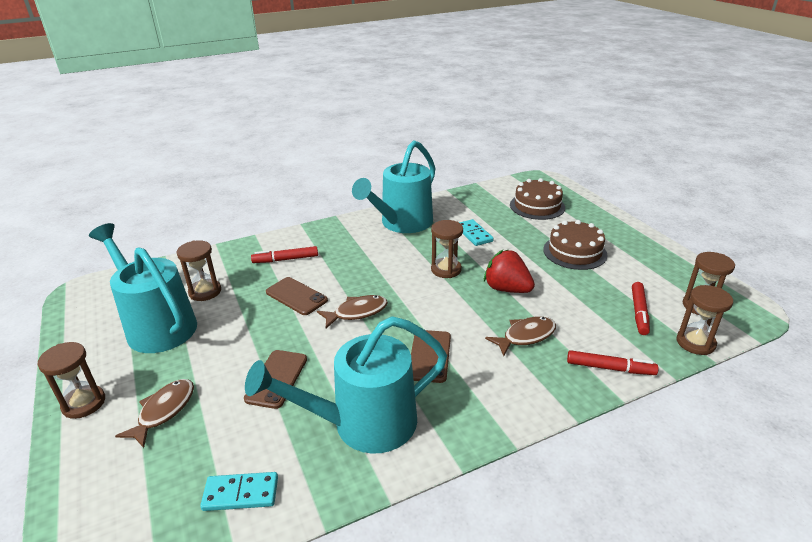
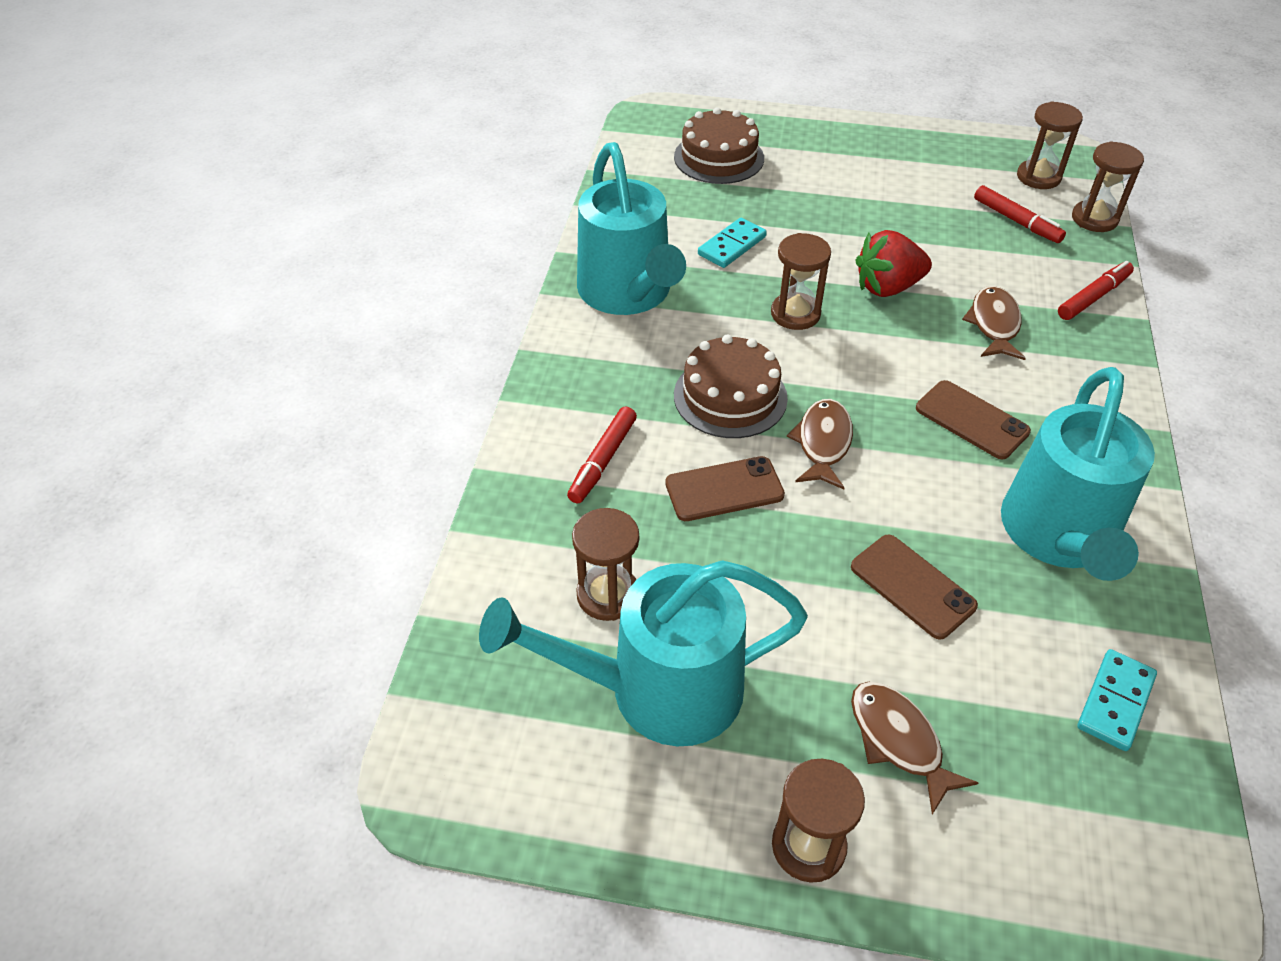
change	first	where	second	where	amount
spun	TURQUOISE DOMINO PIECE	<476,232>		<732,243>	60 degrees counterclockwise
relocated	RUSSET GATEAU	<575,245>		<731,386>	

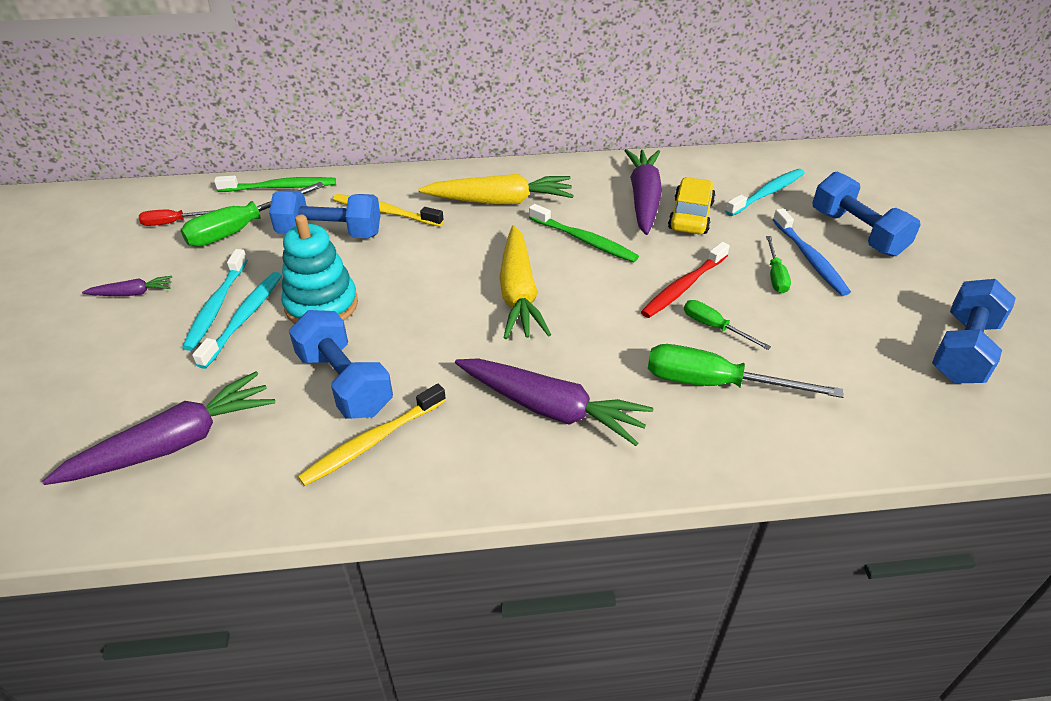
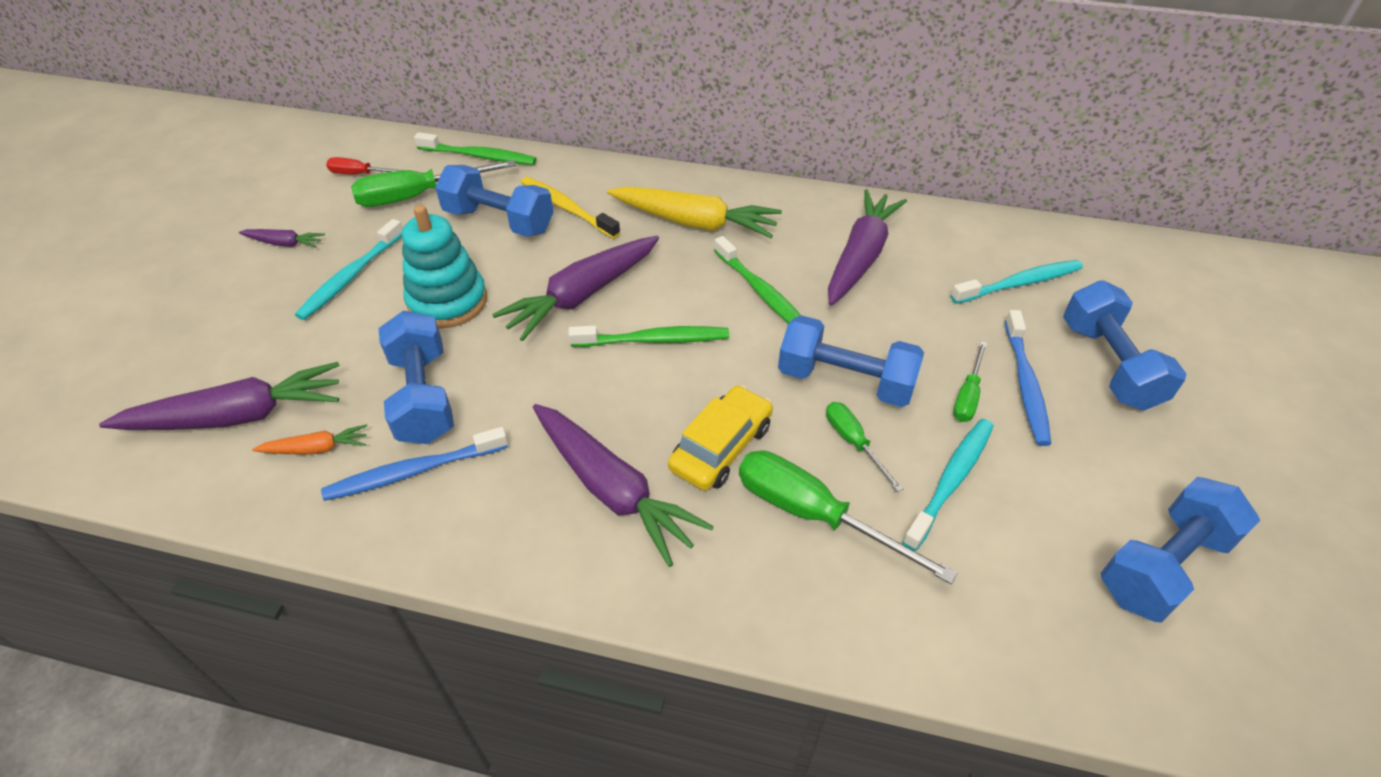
change	first	where	second	where	amount
relocated	GOLDEN CAR	<692,205>		<720,438>	
exchanged	GOLDEN TOY CARROT	<525,282>	GREEN DENTAL BRUSH	<648,336>	
exchanged	SCARLET DENTAL BRUSH	<685,280>	COBALT FREE WEIGHT	<851,361>	
relocated	TURQUOISE DENTAL BRUSH	<237,320>		<948,485>	
colour	GOLDEN DENTAL BRUSH	<372,435>	COBALT DENTAL BRUSH	<414,464>	
appeared			ROYAL PURPLE TOY CARROT	<575,288>	
appeared			ORANGE TOY CARROT	<309,439>	

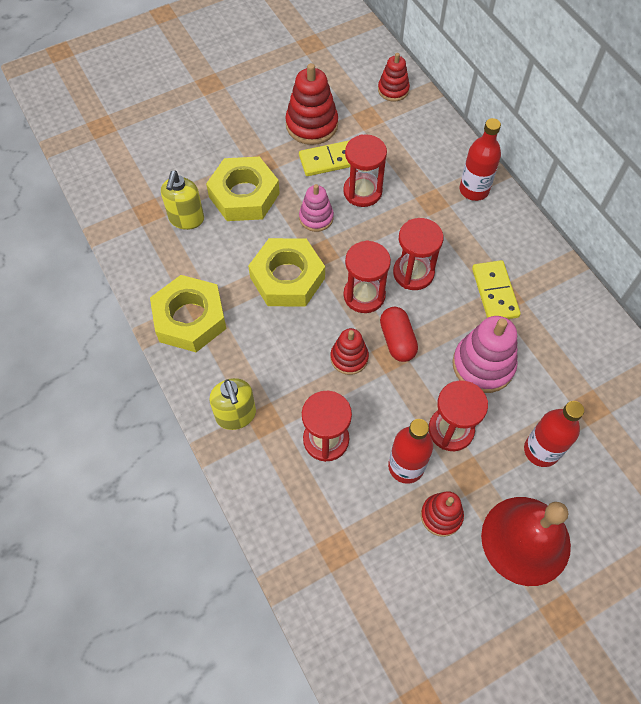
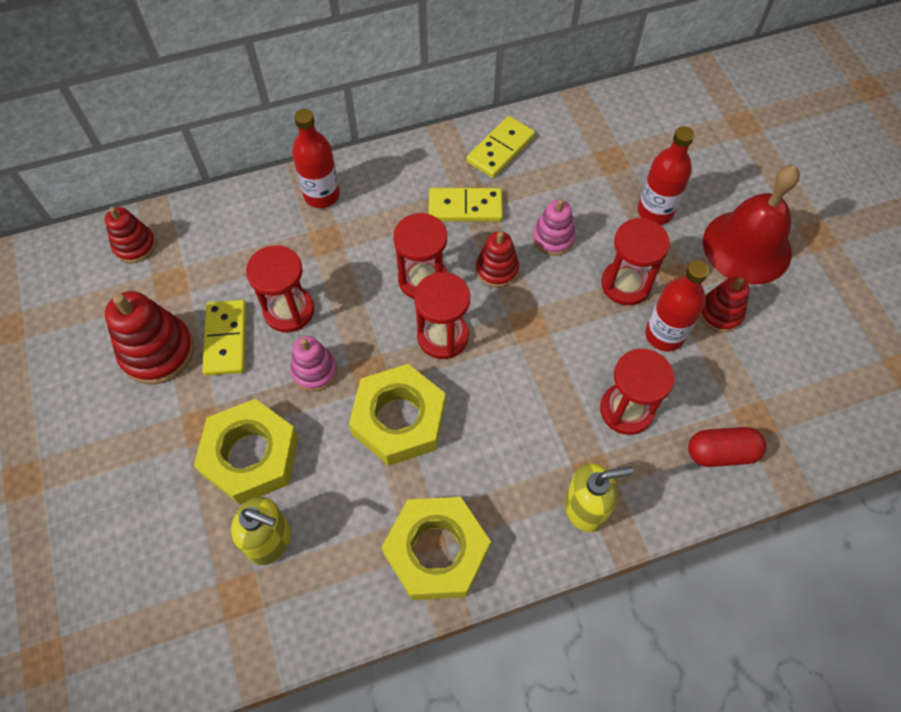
change	first	where	second	where	amount
relocated	SCARLET CAPSULE	<399,334>		<727,447>	
size	PINK STACKING RINGS	<485,354>		<553,227>	x0.61
relocated	SCARLET STACKING RINGS	<350,351>		<497,260>	
appeared			GOLDEN DOMINO PIECE	<501,147>	

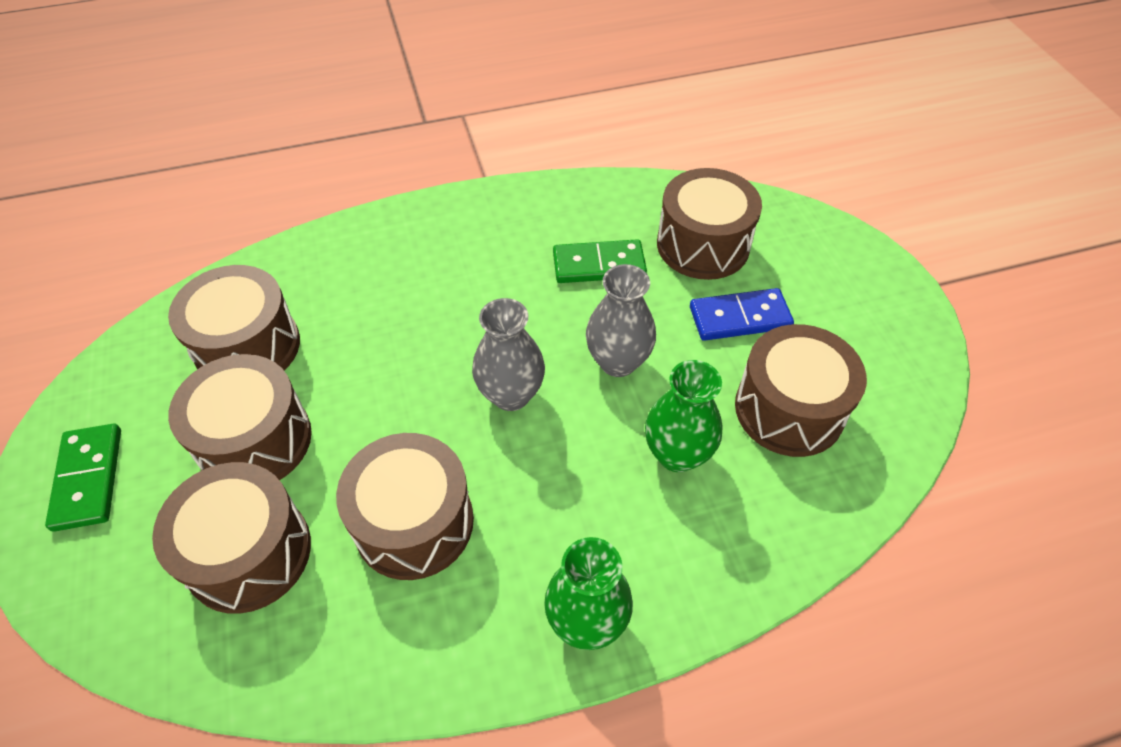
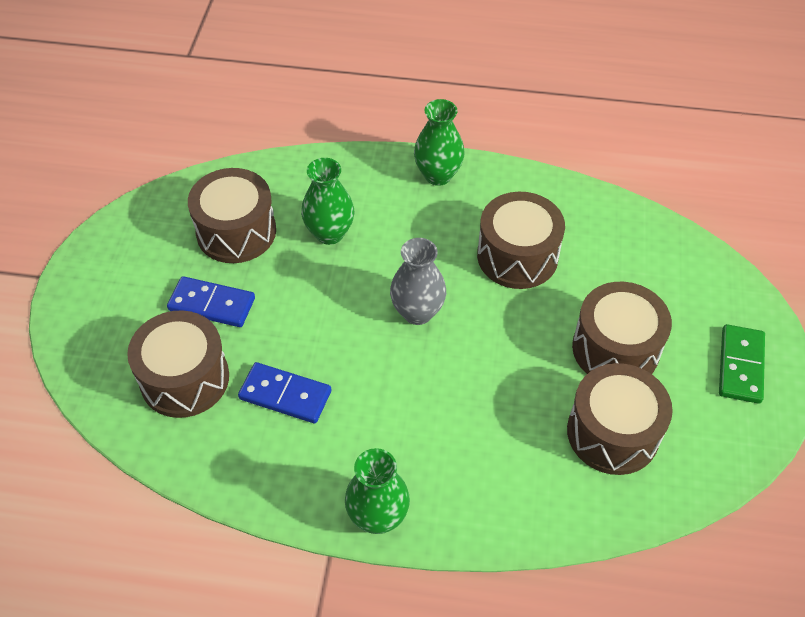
change	first	where	second	where	amount
colour	GREEN DOMINO PIECE	<600,261>	COBALT DOMINO PIECE	<284,392>	
missing	GREY TALL VASE	<621,320>			
missing	RUSSET DRUM	<231,538>			
appeared			GREEN TALL VASE	<377,491>	

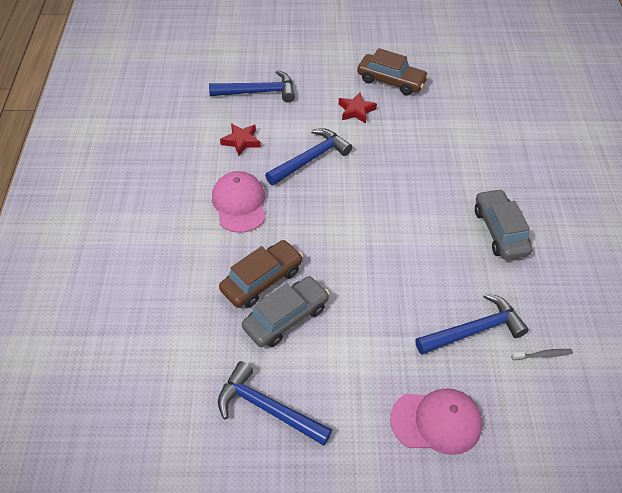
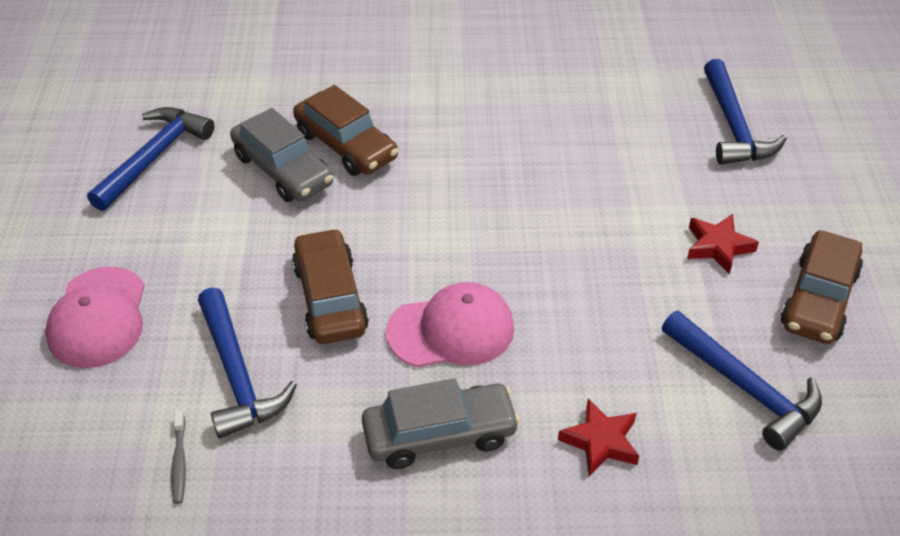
change	first	where	second	where	amount
relocated	SCARLET STAR	<240,139>		<598,437>	
relocated	COBALT CARPENTER'S HAMMER	<308,156>		<742,381>	
relocated	PINK PEAKED CAP	<239,202>		<450,324>	
appeared			RUSSET CAR	<330,286>	

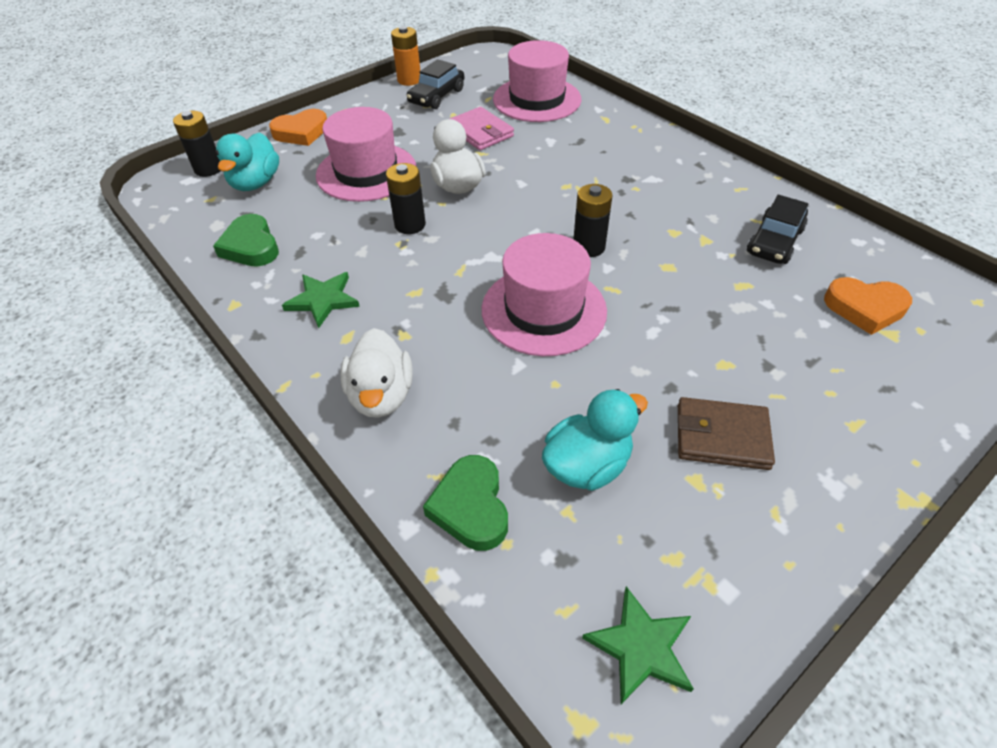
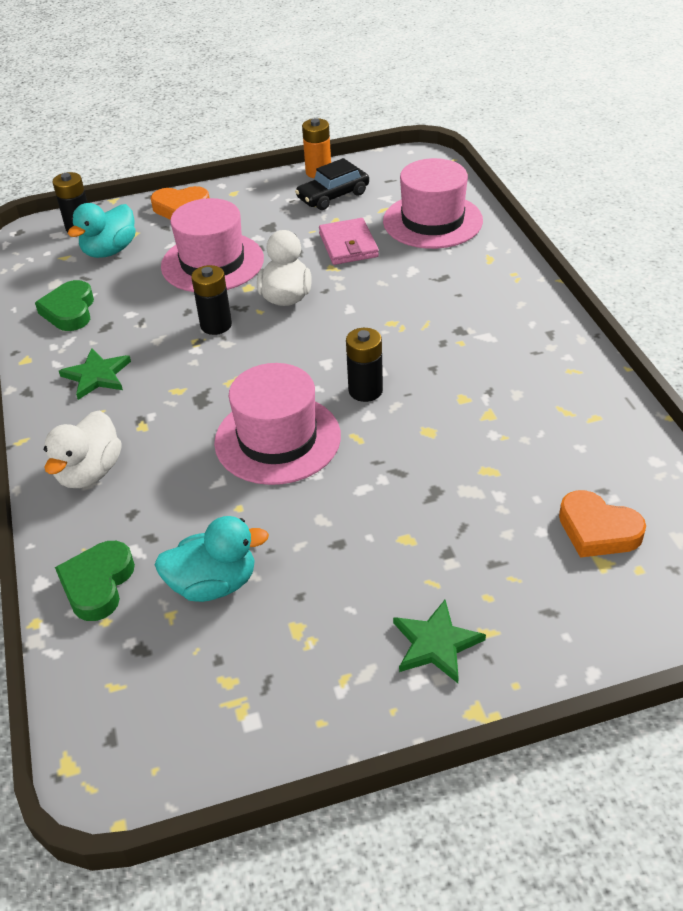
change	first	where	second	where	amount
missing	BLACK CAR	<777,229>			
missing	RUSSET CARD WALLET	<726,433>			
relocated	GREEN STAR	<638,645>		<439,641>	

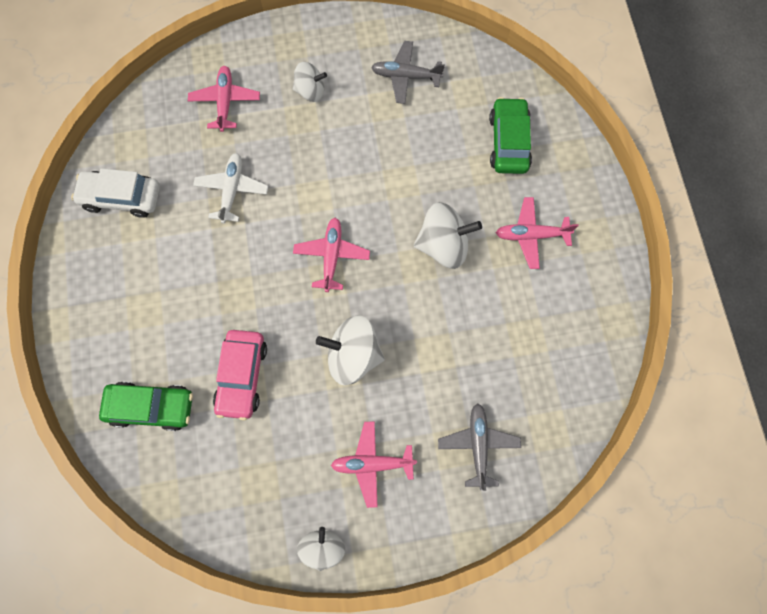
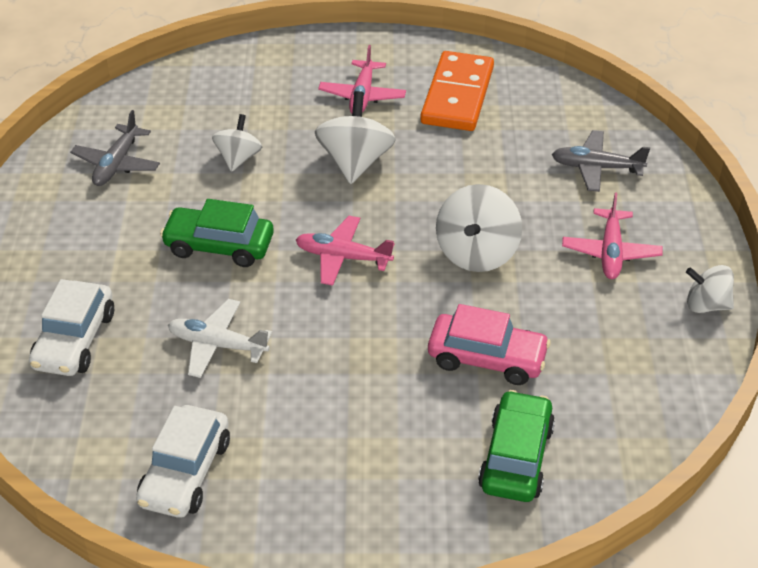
change	first	where	second	where	amount
relocated	PURE WHITE TOY TOP	<310,82>		<237,143>	
exchanged	PINK AEROPLANE	<224,99>	PURE WHITE CAR	<71,327>	
relocated	GREEN CAR	<510,135>		<217,233>	
appeared			ORANGE DOMINO PIECE	<457,91>	

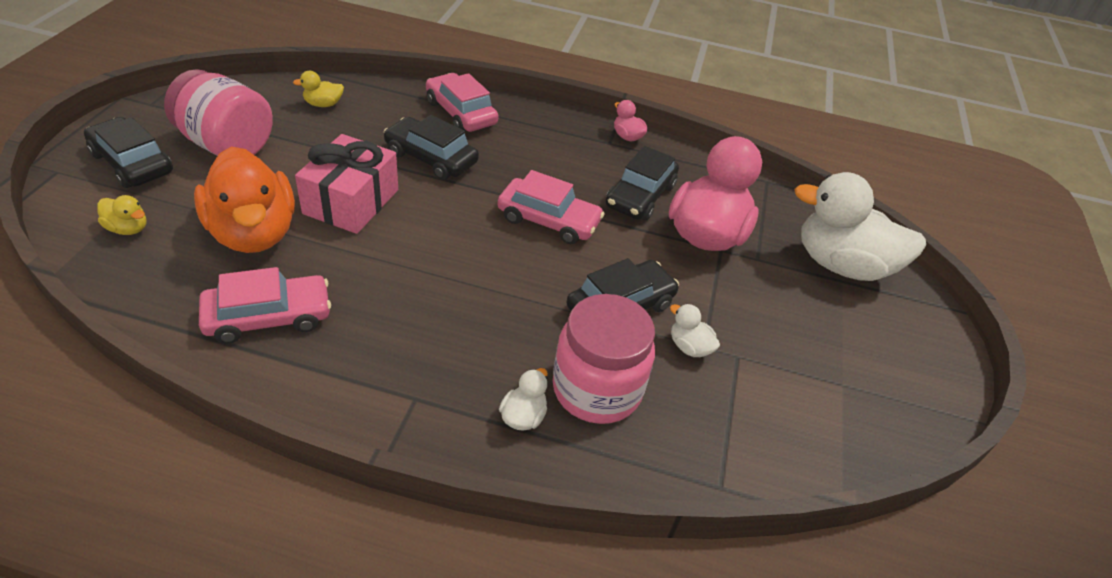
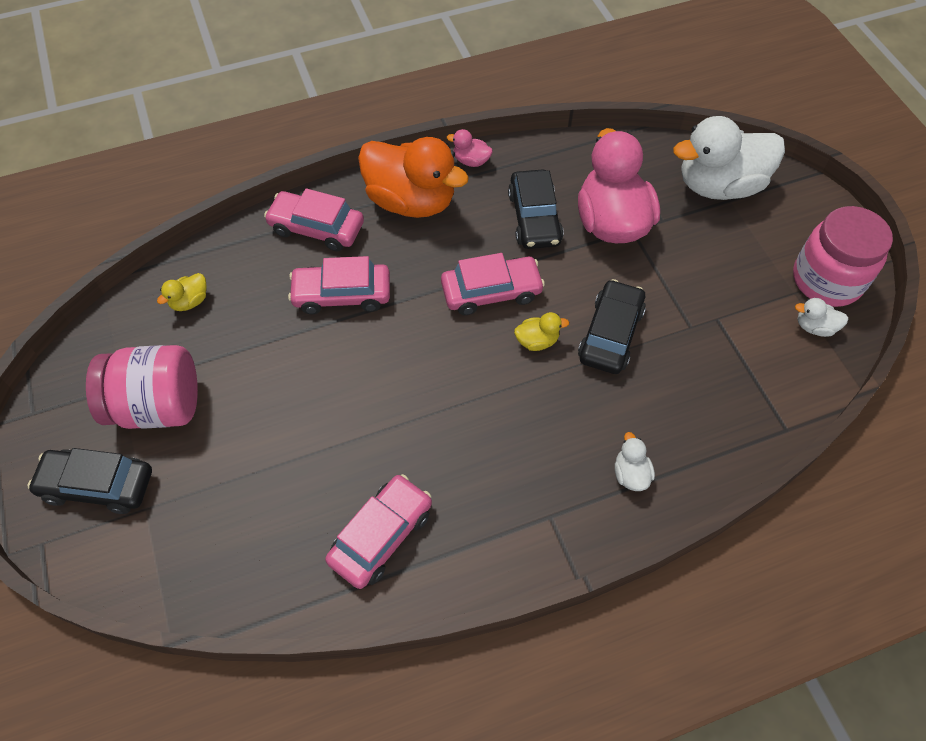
change	first	where	second	where	amount
colour	BLACK CAR	<431,147>	PINK CAR	<339,285>	
missing	PINK WRAPPED GIFT	<346,184>			
relocated	ORANGE DUCK	<244,200>		<413,177>	
relocated	GOLDEN DUCK	<121,215>		<541,331>	
relocated	PINK JAM JAR	<604,359>		<843,256>	
relocated	PURE WHITE DUCK	<695,330>		<821,317>	

